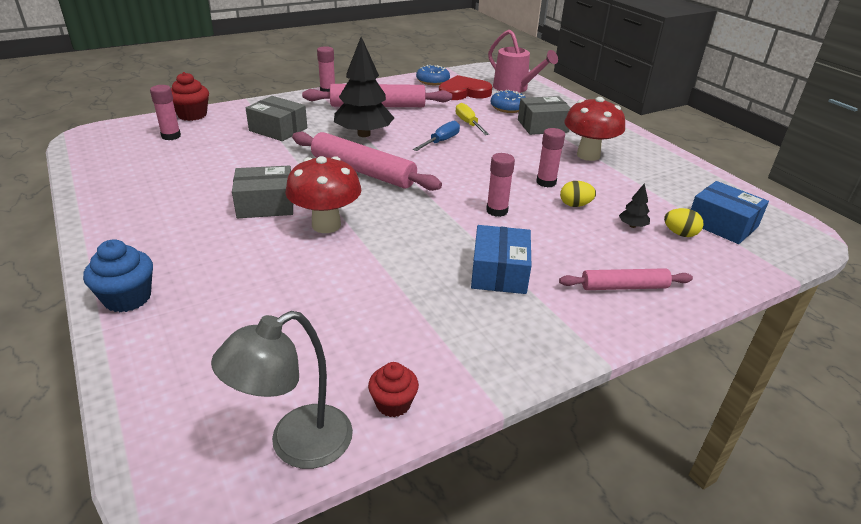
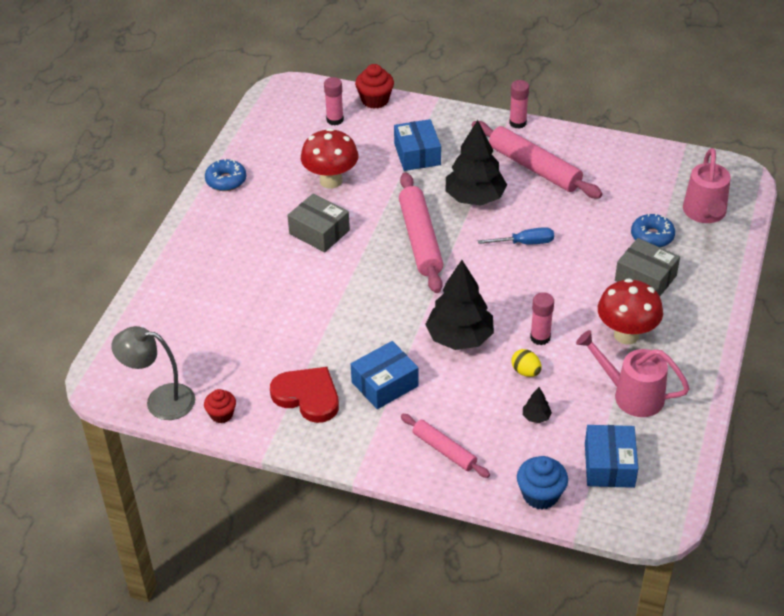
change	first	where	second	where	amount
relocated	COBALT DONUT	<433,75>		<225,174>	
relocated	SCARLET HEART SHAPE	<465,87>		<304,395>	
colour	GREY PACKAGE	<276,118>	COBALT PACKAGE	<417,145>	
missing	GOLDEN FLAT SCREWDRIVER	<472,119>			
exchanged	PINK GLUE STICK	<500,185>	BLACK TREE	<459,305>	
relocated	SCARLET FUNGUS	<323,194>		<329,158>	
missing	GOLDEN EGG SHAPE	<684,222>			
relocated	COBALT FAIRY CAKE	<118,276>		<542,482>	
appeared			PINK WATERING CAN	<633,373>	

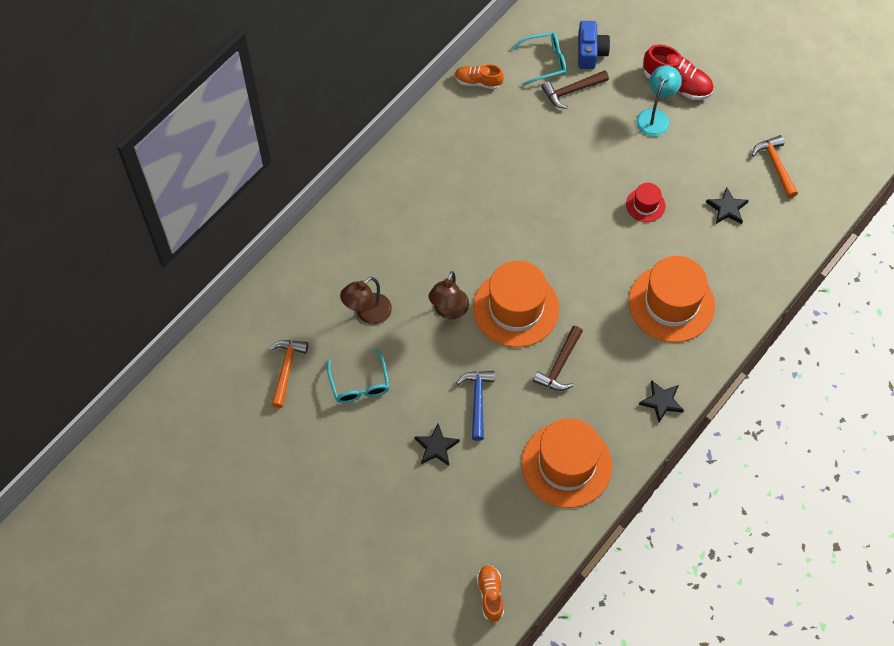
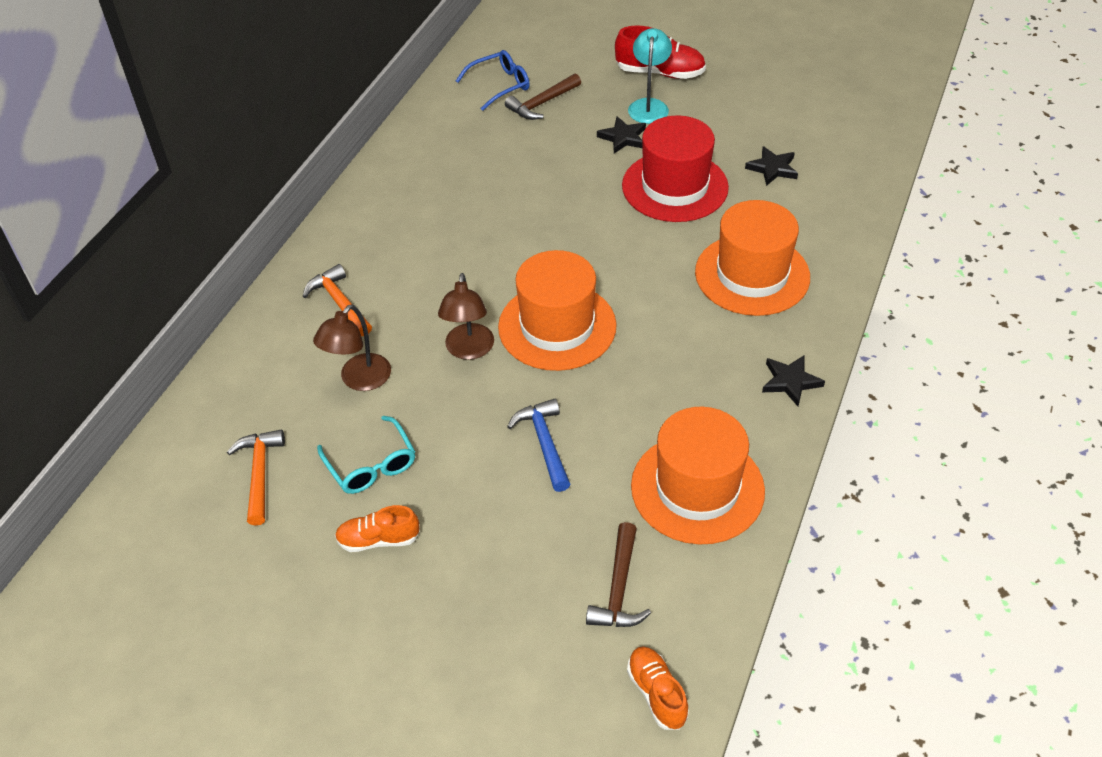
change	first	where	second	where	amount
missing	COBALT PHOTO CAMERA	<594,45>			
colour	TURQUOISE GLASSES	<538,59>	COBALT GLASSES	<493,80>	
relocated	ORANGE LACE-UP SHOE	<479,76>		<377,528>	
relocated	ORANGE CARPENTER'S HAMMER	<775,166>		<337,300>	
size	SCARLET TOP HAT	<645,202>		<675,168>	x2.12
relocated	RUSSET CARPENTER'S HAMMER	<558,358>		<618,574>	
relocated	BLACK STAR	<437,445>		<621,135>	

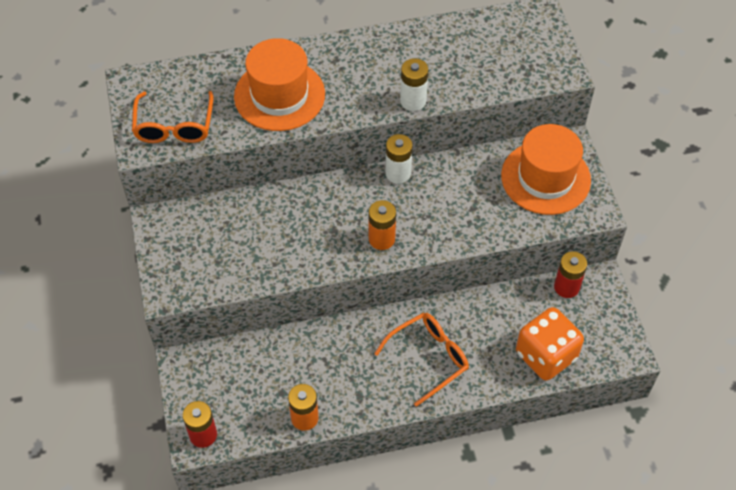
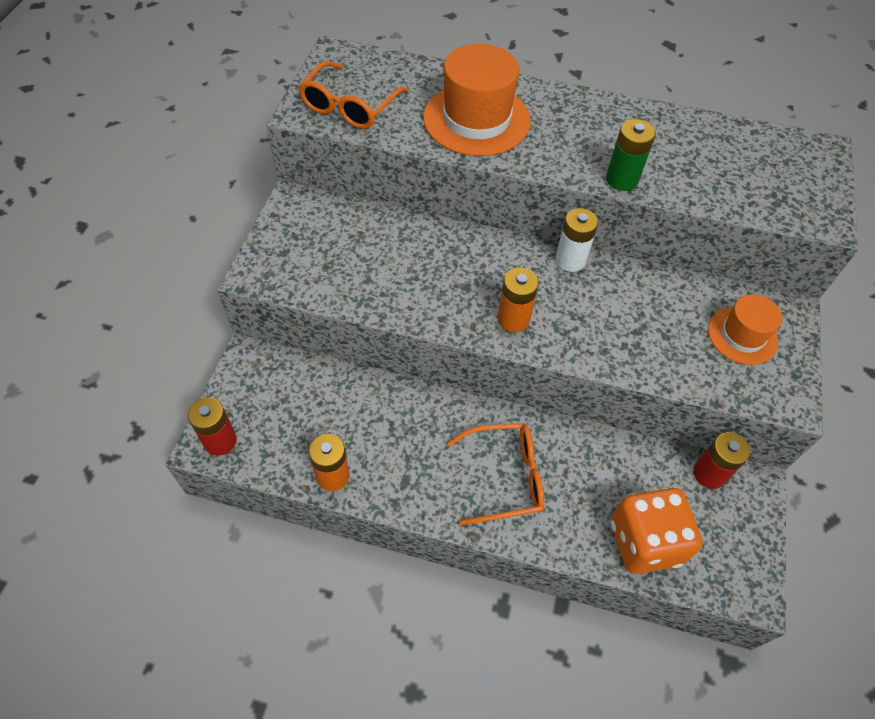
change	first	where	second	where	amount
colour	PURE WHITE POWER CELL	<414,84>	GREEN POWER CELL	<631,155>	
size	ORANGE TOP HAT	<546,169>		<745,329>	x0.61

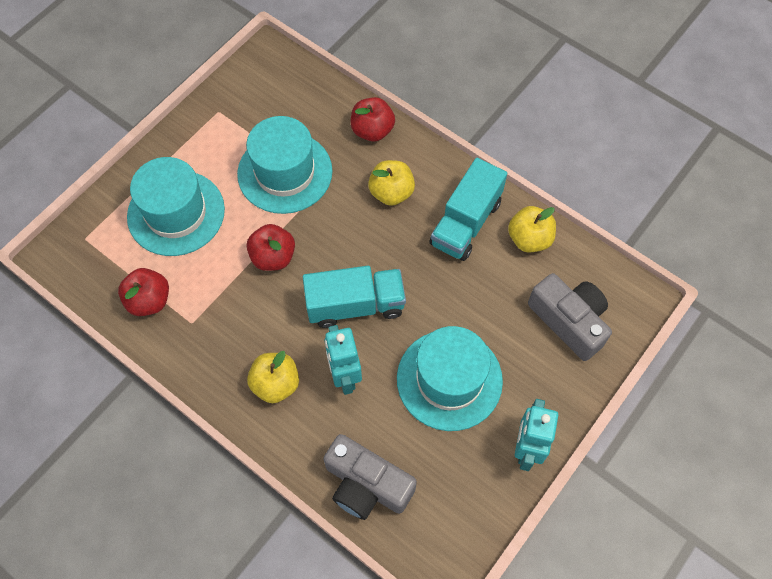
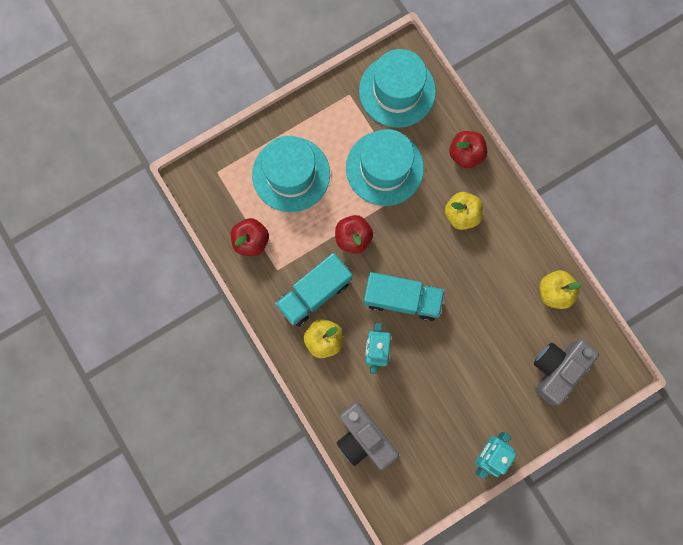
change	first	where	second	where	amount
relocated	TURQUOISE LORRY	<468,209>		<313,290>	
spun	GREY PHOTO CAMERA	<570,317>		<566,372>	120 degrees counterclockwise
relocated	TURQUOISE TOP HAT	<450,378>		<397,88>	

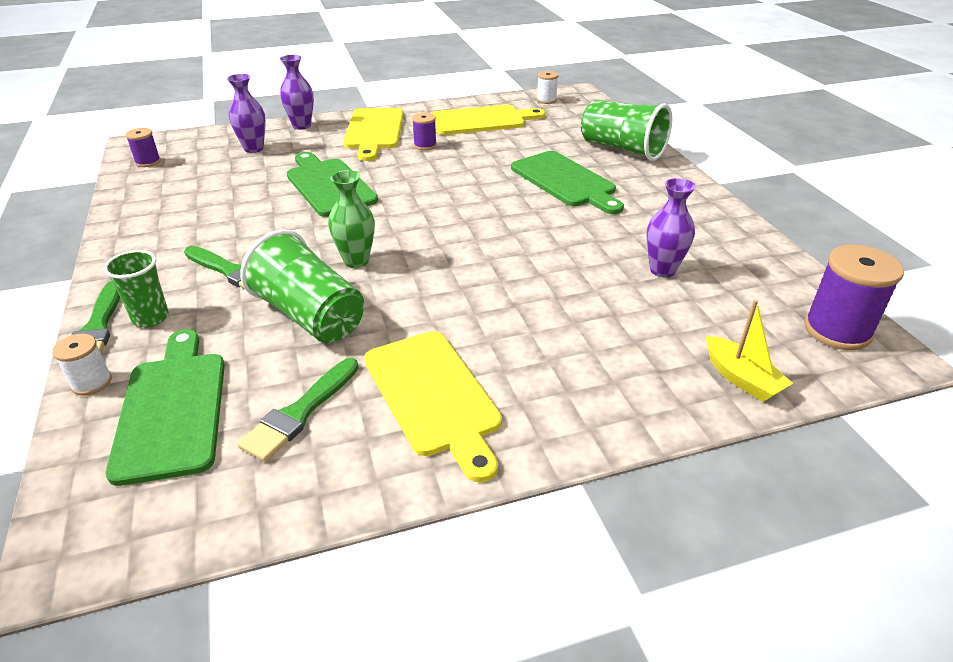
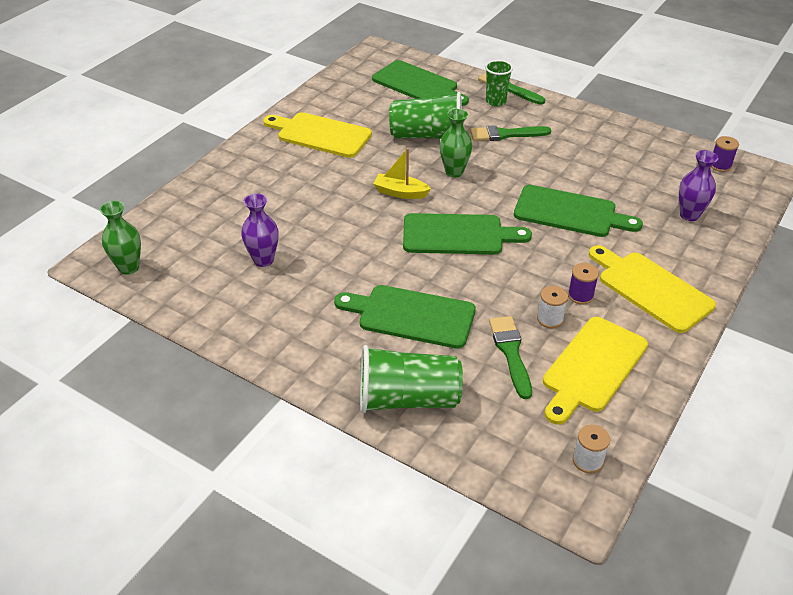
change	first	where	second	where	amount
missing	ROYAL PURPLE TALL VASE	<297,92>			
exchanged	ROYAL PURPLE REEL OF THREAD	<854,297>	GREEN TALL VASE	<120,238>	
relocated	GOLDEN BOAT	<749,350>		<402,173>	
relocated	PURE WHITE REEL OF THREAD	<82,365>		<552,307>	
relocated	GREEN PAINTBRUSH	<298,410>		<510,357>	
appeared			GREEN CUTTING BOARD	<467,233>	

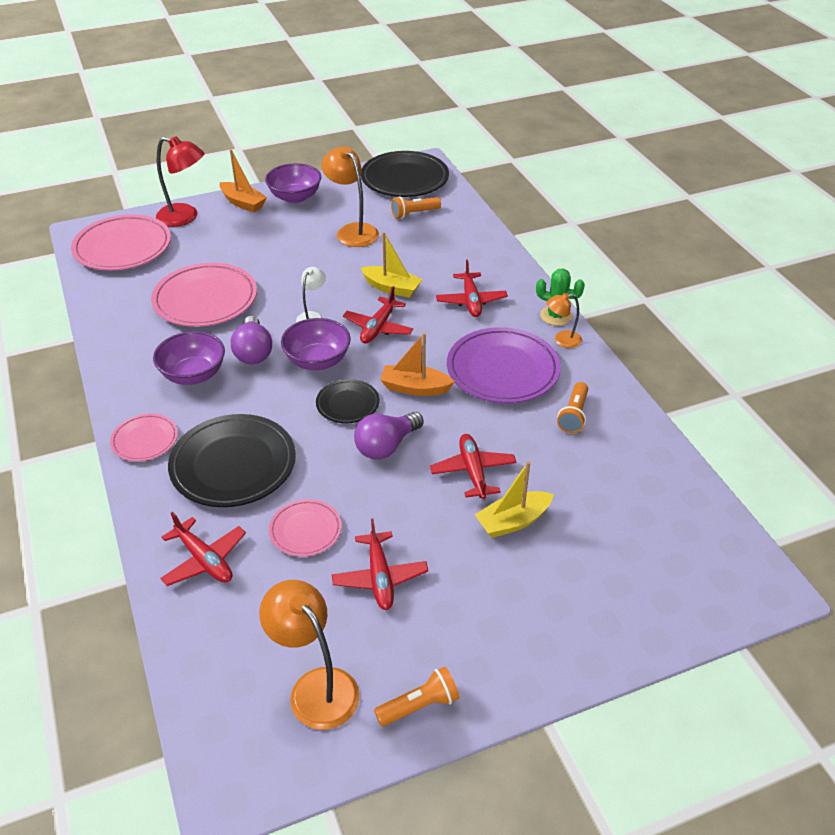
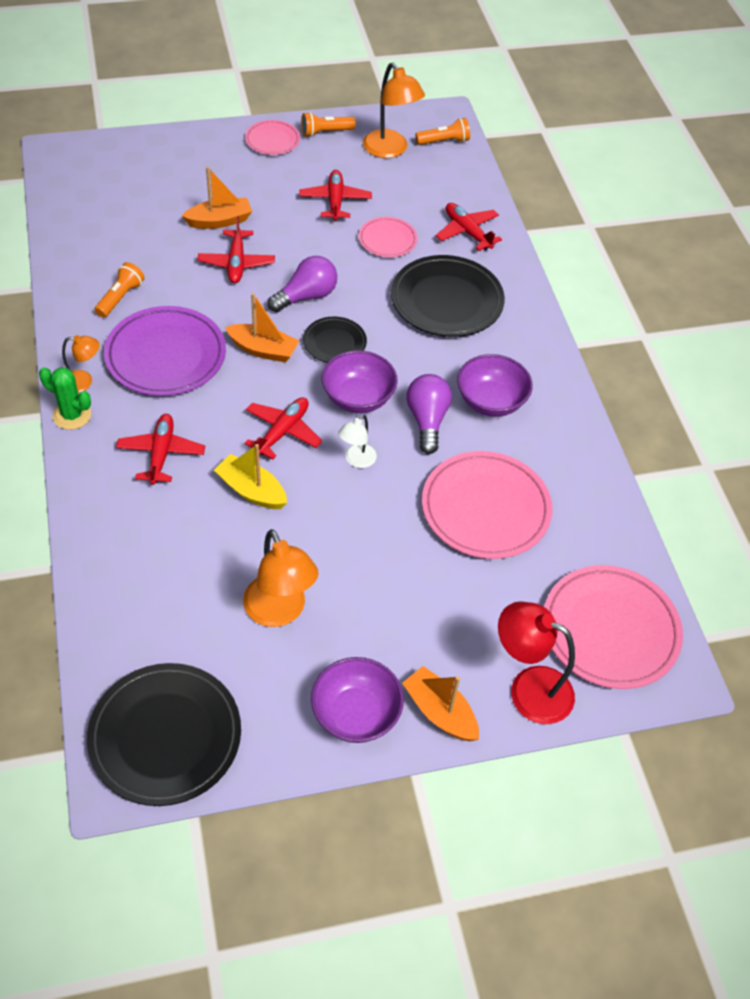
change	first	where	second	where	amount
relocated	ORANGE TORCH	<416,207>		<442,131>	
relocated	PINK PLATE	<144,437>		<272,137>	
colour	GOLDEN BOAT	<514,499>	ORANGE BOAT	<217,198>	

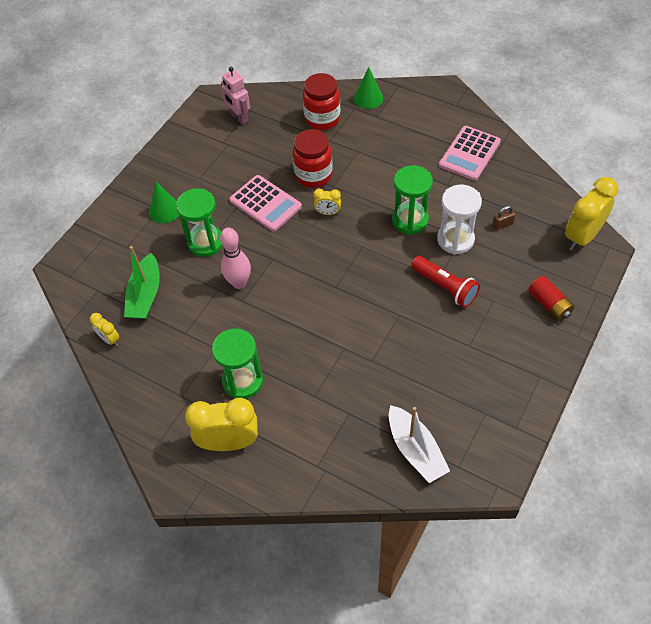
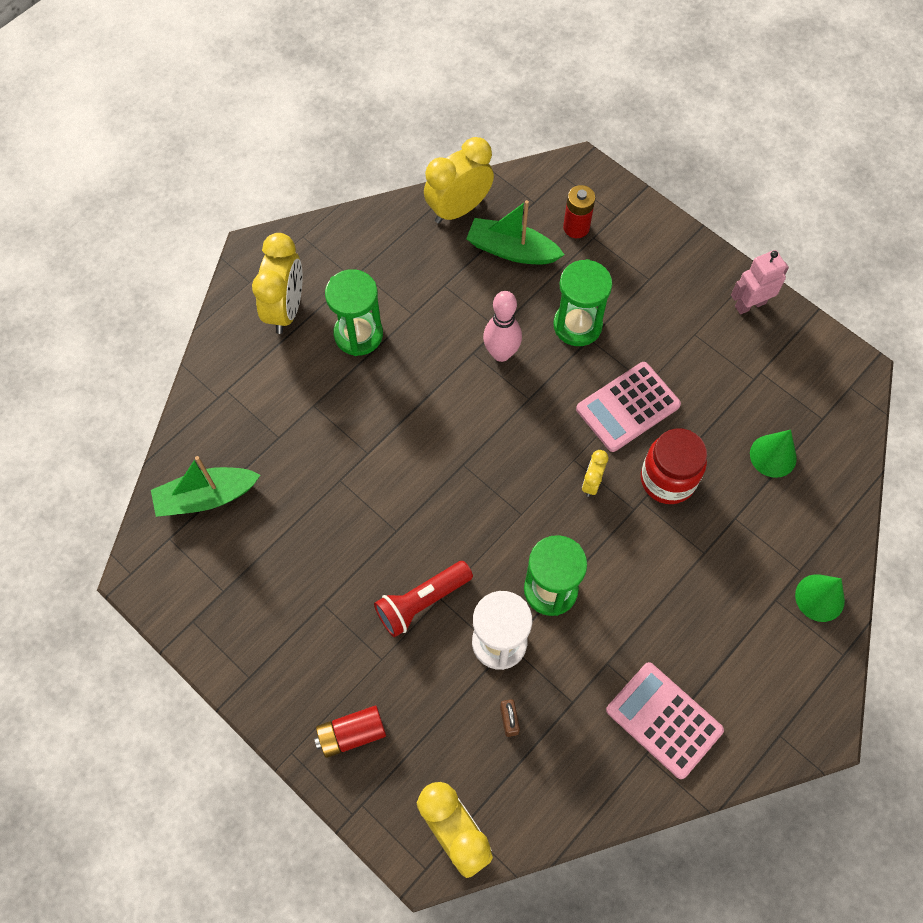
change	first	where	second	where	amount
relocated	PINK TOY ROBOT	<235,96>		<760,282>	
missing	SCARLET JAM JAR	<321,101>			
relocated	GREEN SOLID CONE	<164,202>		<773,454>	
size	GOLDEN CLOCK	<104,329>		<459,180>	x2.02
colour	PURE WHITE BOAT	<419,444>	GREEN BOAT	<205,486>	
appeared			SCARLET POWER CELL	<579,211>	

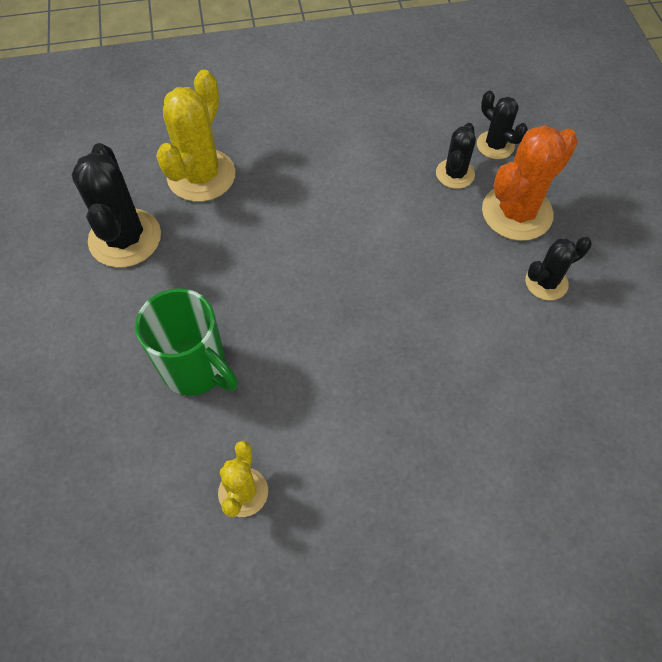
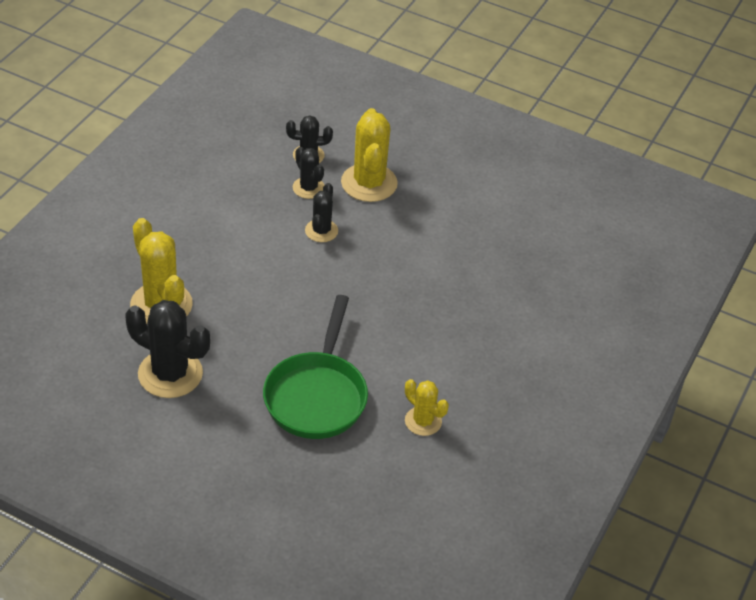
change	first	where	second	where	amount
colour	ORANGE PRICKLY PLANT	<530,183>	GOLDEN PRICKLY PLANT	<369,155>	
relocated	BLACK PRICKLY PLANT	<558,268>		<321,212>	
exchanged	GREEN COFFEE MUG	<186,342>	GREEN FRYING PAN	<315,367>	

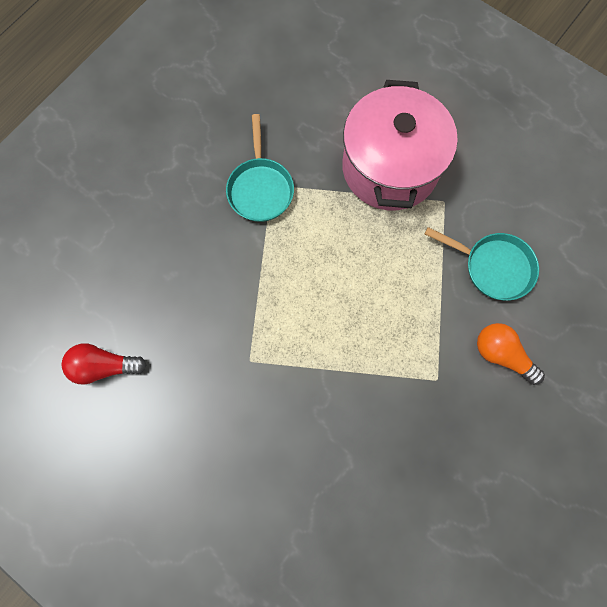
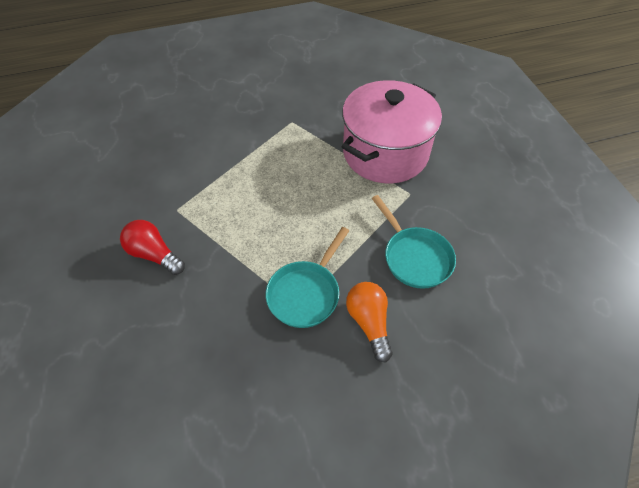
change	first	where	second	where	amount
relocated	TURQUOISE FRYING PAN	<260,168>		<307,277>	
relocated	SCARLET LIGHT BULB	<104,364>		<152,247>	

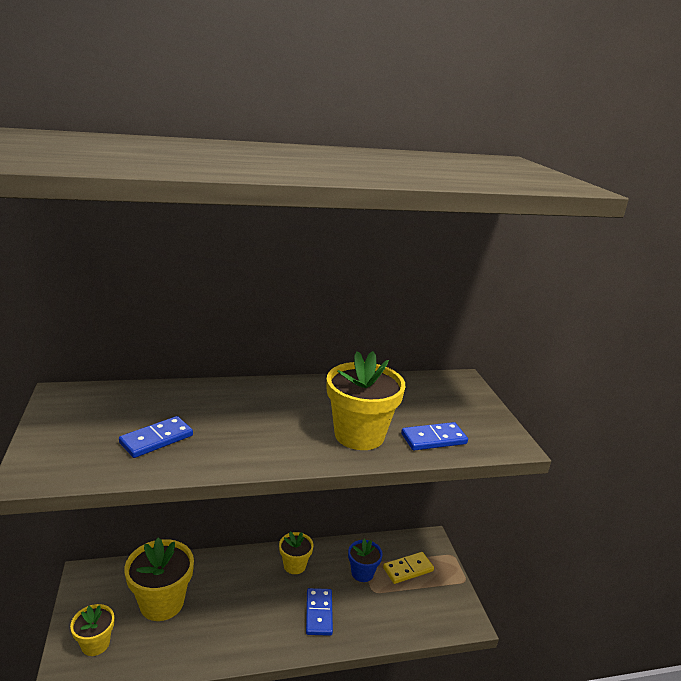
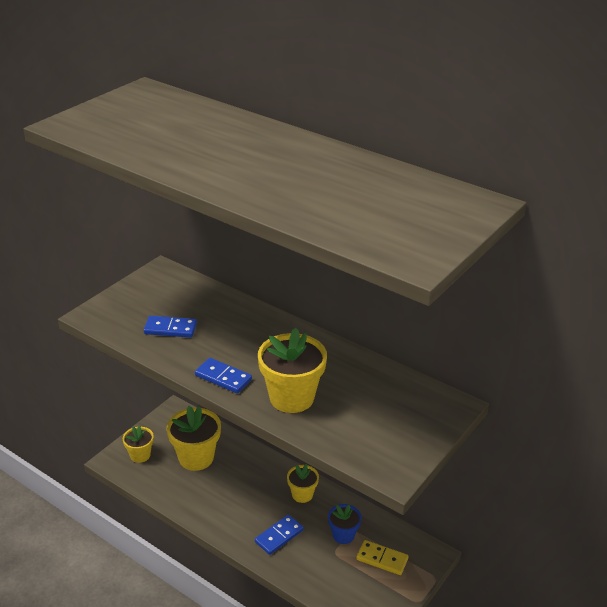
change	first	where	second	where	amount
relocated	COBALT DOMINO PIECE	<434,436>		<223,375>	

